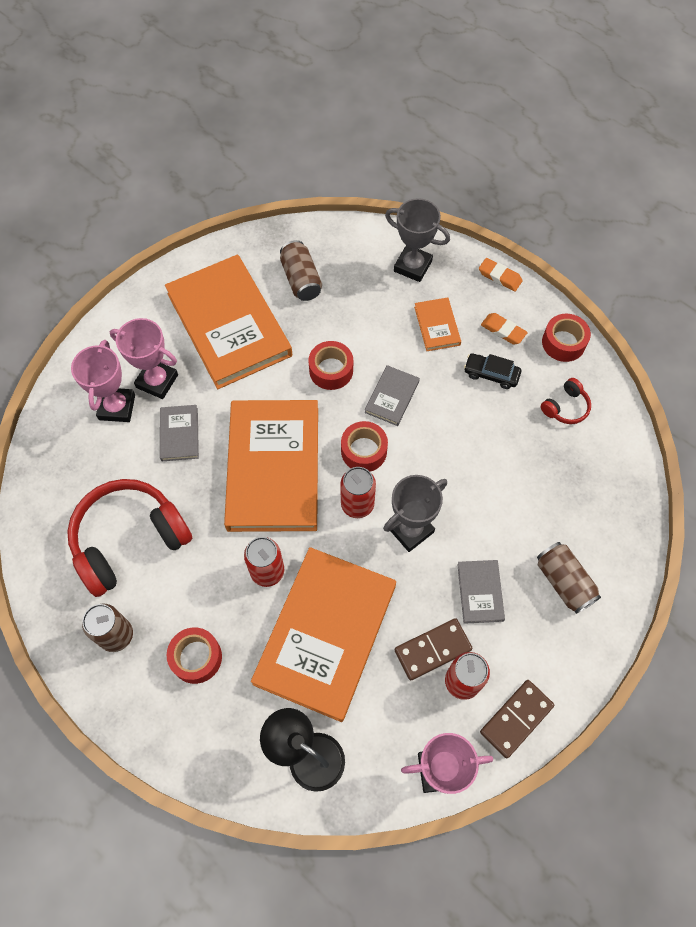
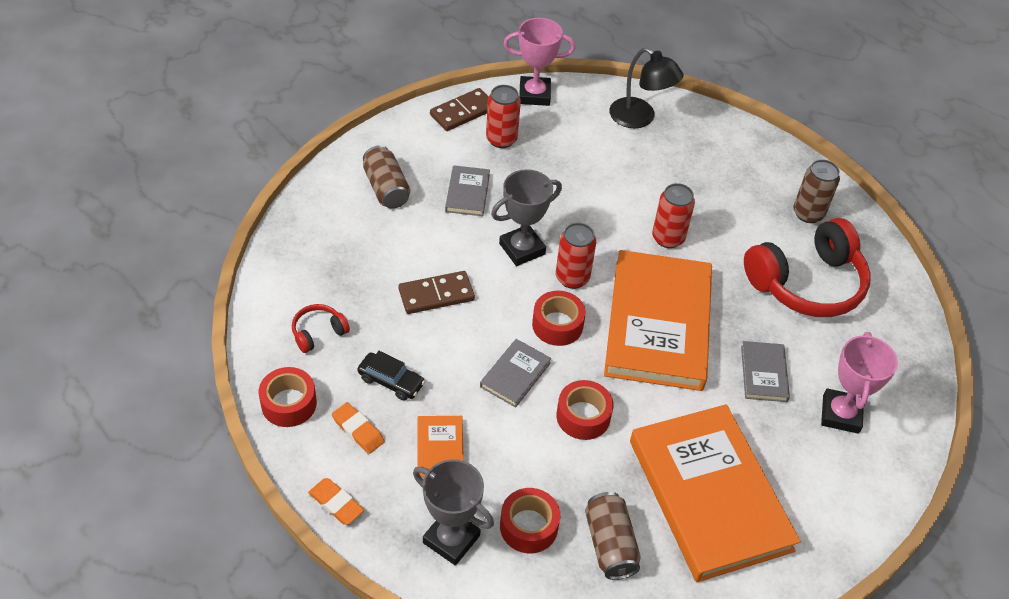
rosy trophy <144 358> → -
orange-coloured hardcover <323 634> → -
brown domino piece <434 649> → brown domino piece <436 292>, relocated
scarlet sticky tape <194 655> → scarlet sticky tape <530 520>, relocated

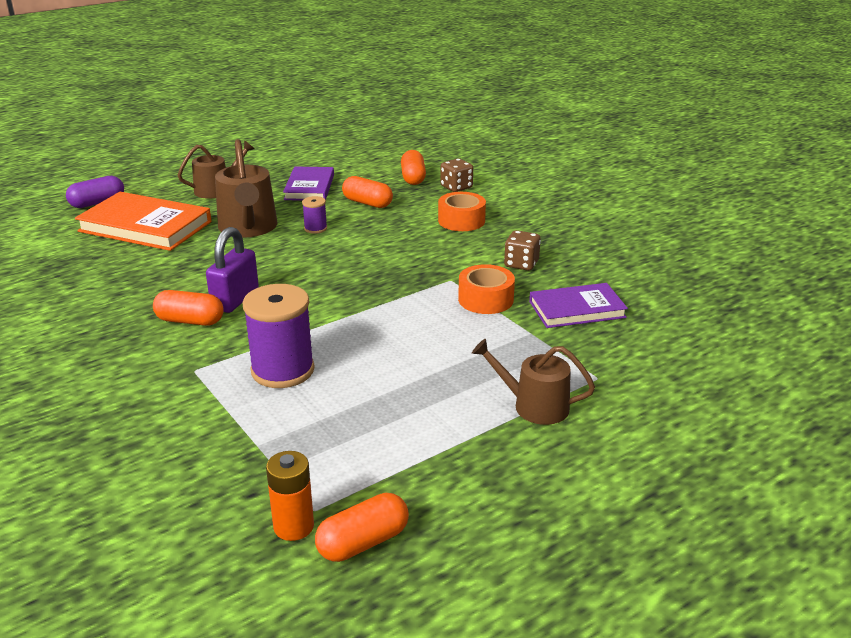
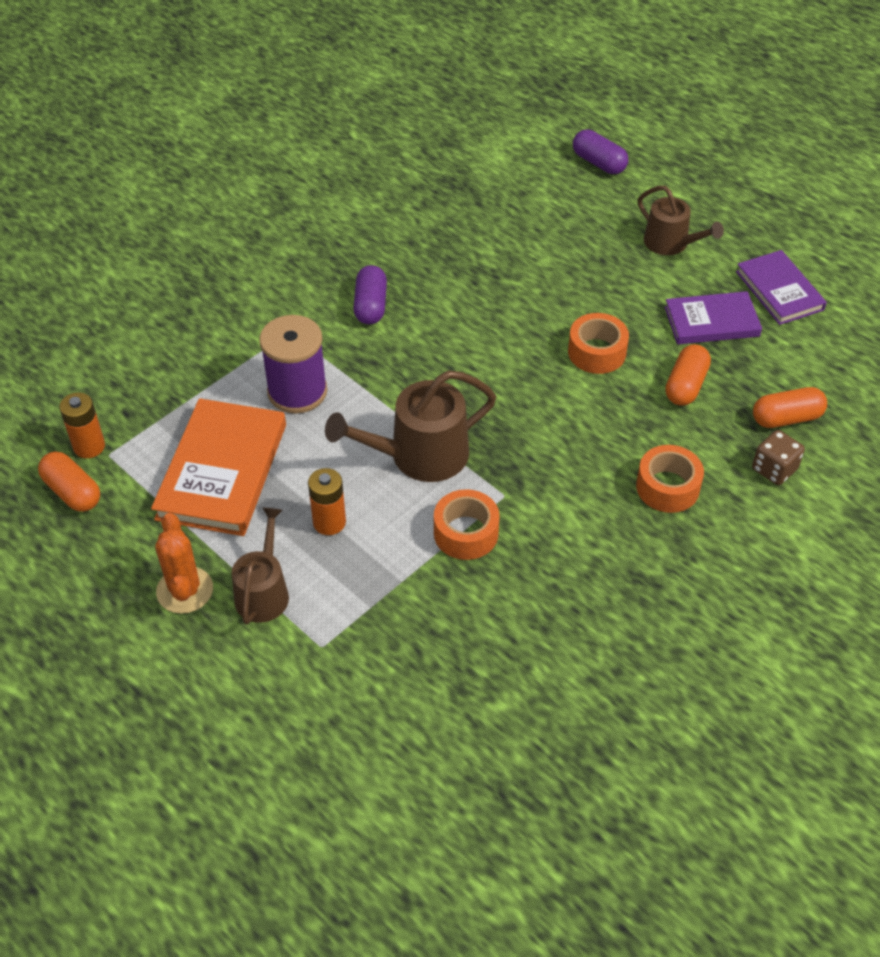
brown watering can <246 188> → brown watering can <410 426>, relocated
orange-coloured hardcover <143 221> → orange-coloured hardcover <218 467>, relocated
purple spool <314 215> → orange-coloured sticky tape <598 343>
purple lock <232 270> → -
brown dice <522 250> → -
purple hardcover <578 305> → purple hardcover <781 287>, relocated
orange-coloured pill shape <188 308> → purple pill shape <370 294>
- → orange-coloured AA battery <327 501>
- → orange-coloured saguaro cactus <184 563>

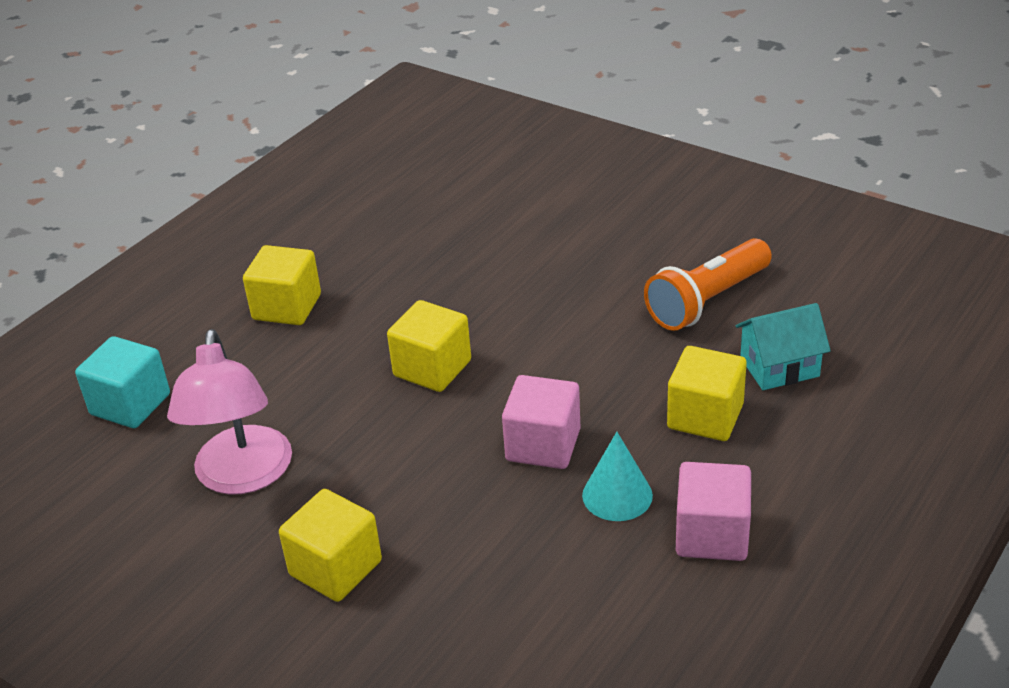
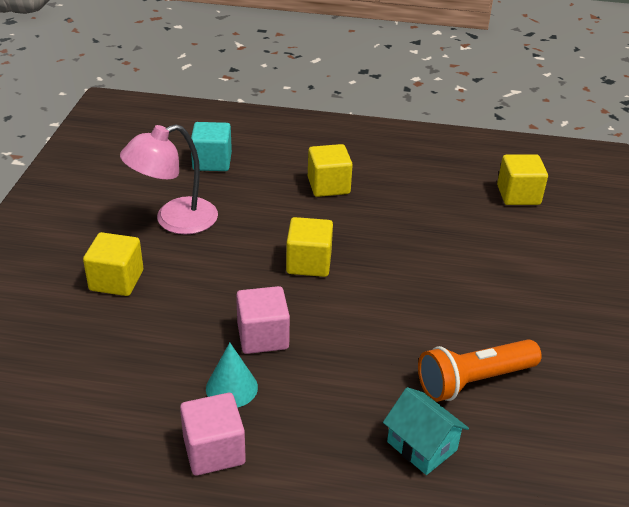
orange-coloured pocket torch <708 284> → orange-coloured pocket torch <480 370>, 45 degrees counterclockwise
golden cube <707 393> → golden cube <522 179>, relocated

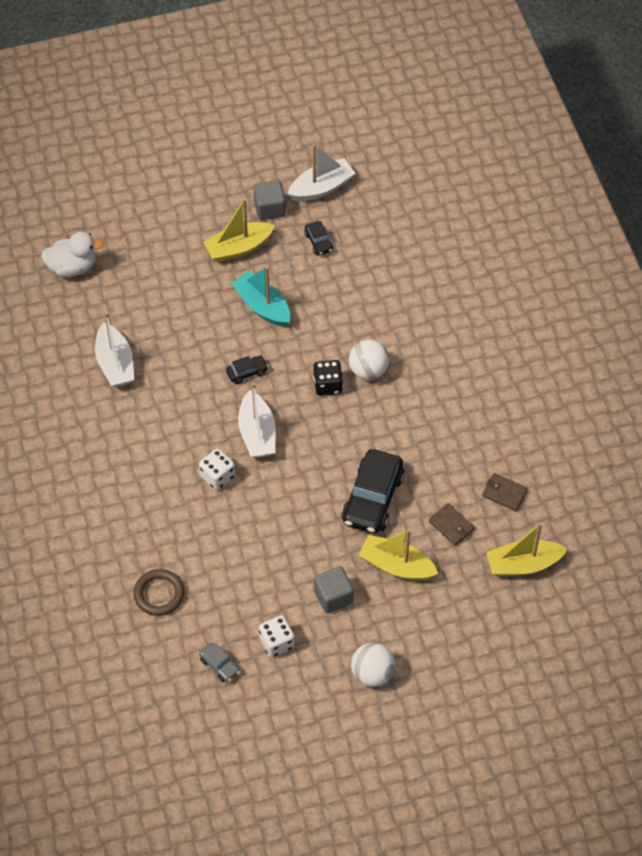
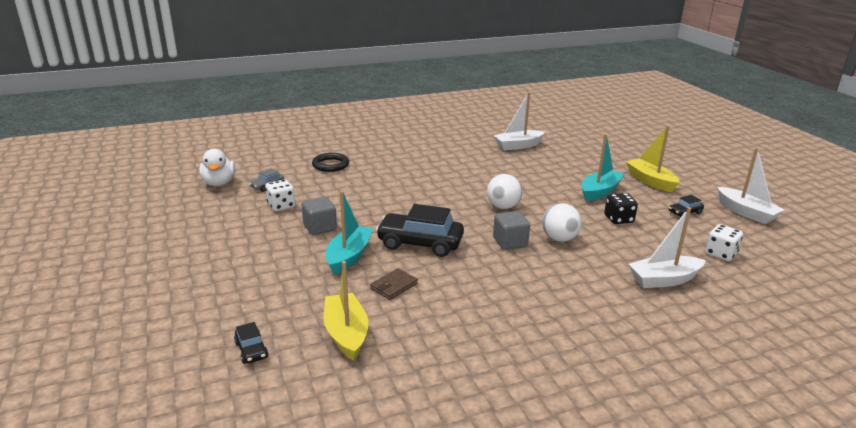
grey cube <269 200> → grey cube <511 230>, relocated
pure white toy duck <72 254> → pure white toy duck <217 167>, relocated
black automobile <247 370> → black automobile <251 343>, relocated
black dice <328 378> → black dice <621 208>, relocated
pure white boat <257 420> → pure white boat <667 247>, relocated
pure white dice <217 469> → pure white dice <724 242>, relocated
brown billfold <505 492> → -
golden boat <398 554> → teal boat <349 233>
brown hoop <159 592> → black hoop <330 162>
pure white sphere <373 664> → pure white sphere <504 191>, relocated

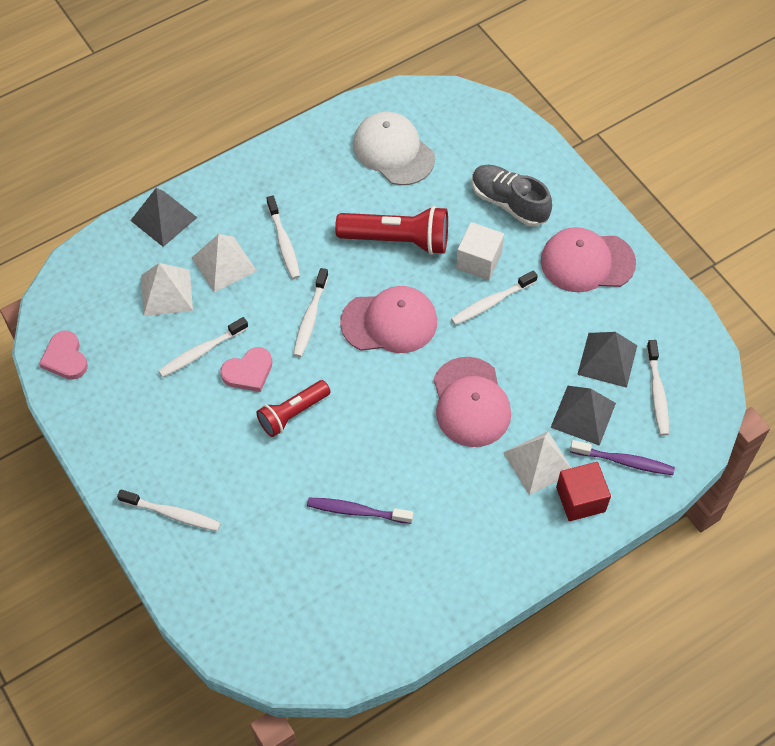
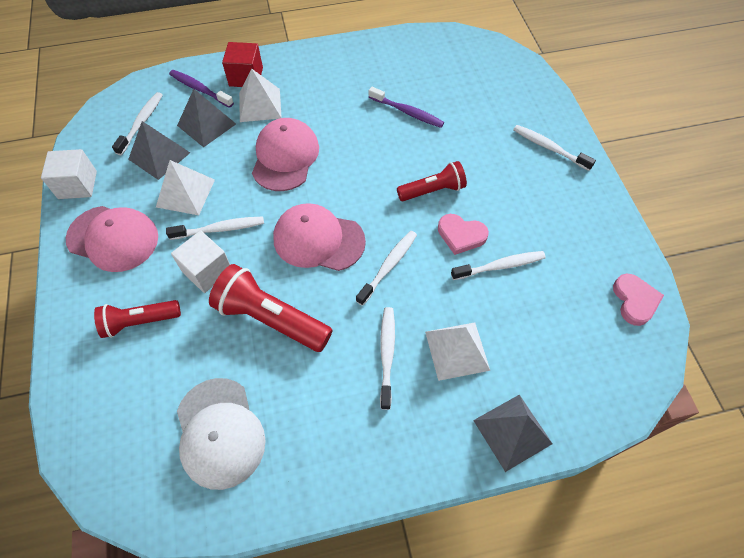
grey sneaker <512 196> → scarlet pocket torch <137 319>
pure white solid pyramid <167 289> → pure white solid pyramid <185 187>, relocated
rosy heart shape <246 369> → rosy heart shape <463 234>, 150 degrees counterclockwise
- → pure white cube <69 174>

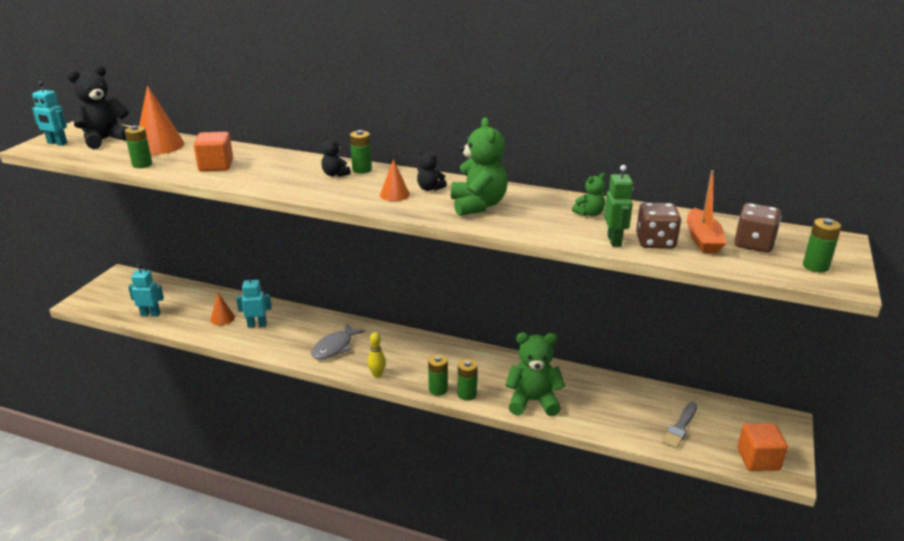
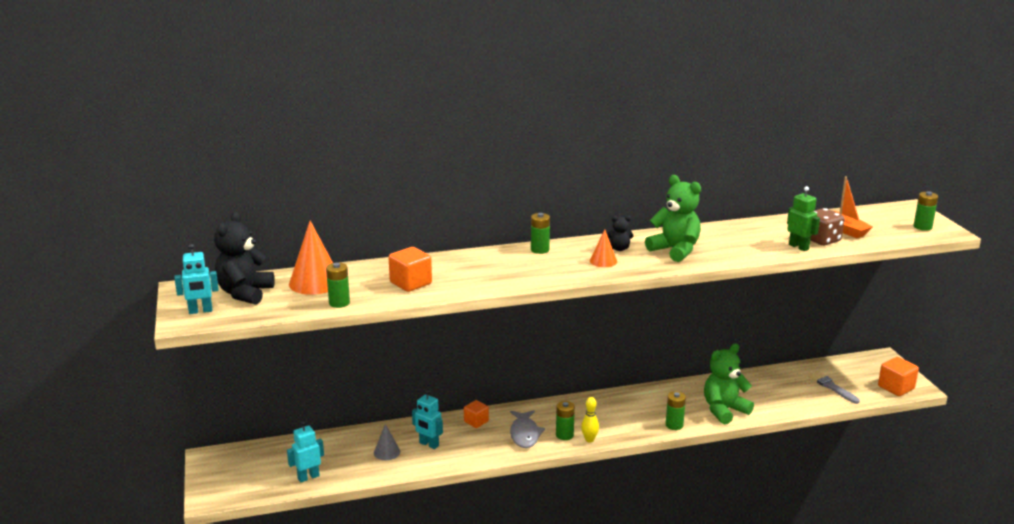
black teddy bear <336 156> → -
emerald teddy bear <588 194> → -
brown dice <757 228> → -
teal toy robot <254 301> → teal toy robot <427 419>, 105 degrees counterclockwise
orange-coloured solid cone <222 309> → grey solid cone <387 442>
emerald AA battery <438 375> → emerald AA battery <565 420>, relocated
grey paint brush <679 425> → grey paint brush <834 387>, 150 degrees clockwise
- → orange-coloured cube <476 414>

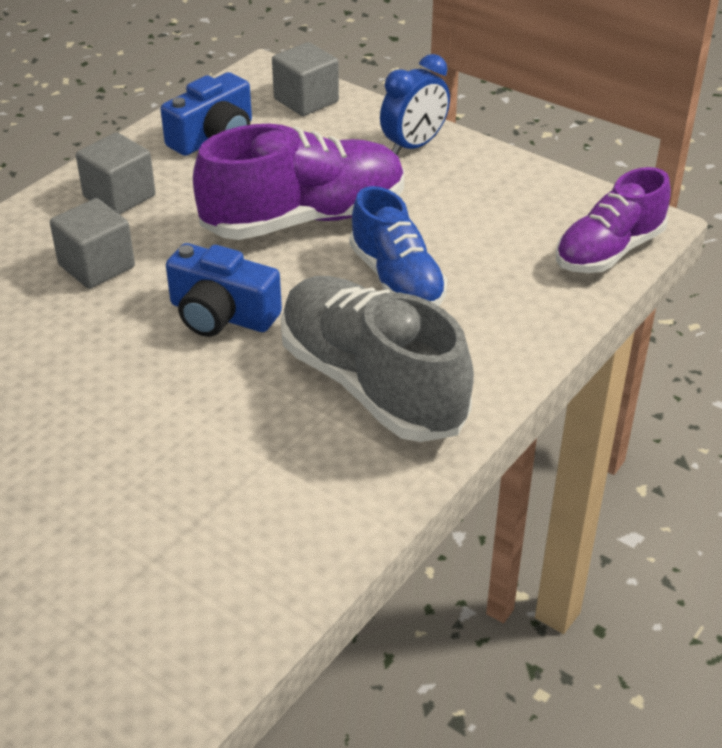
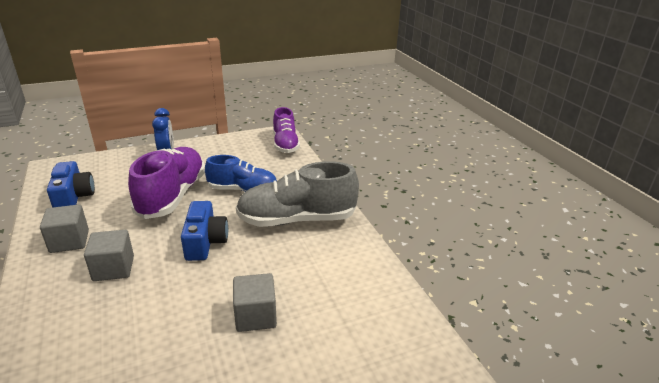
grey cube <305 79> → grey cube <255 302>, relocated
blue compact camera <224 290> → blue compact camera <204 231>, 60 degrees counterclockwise

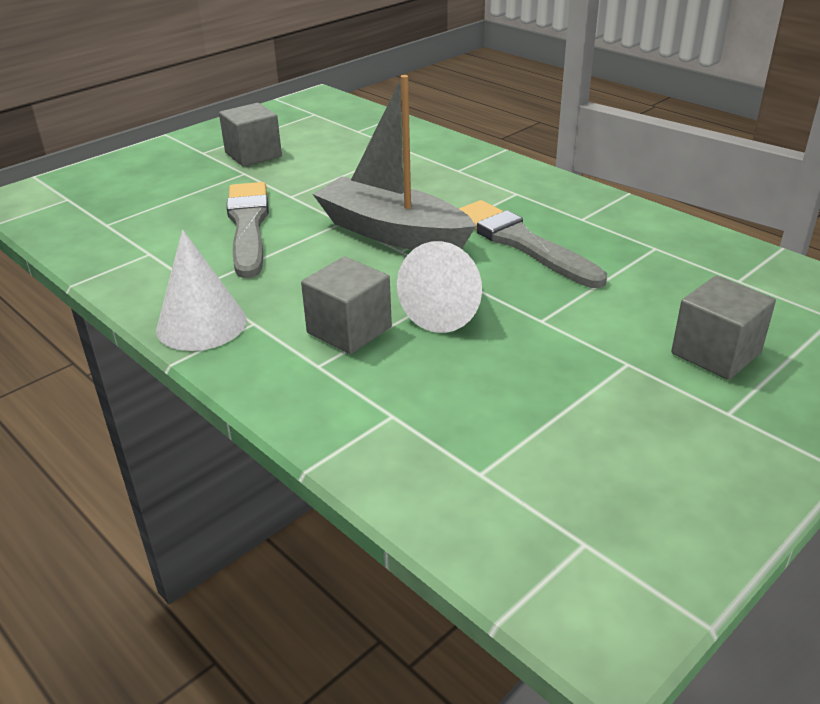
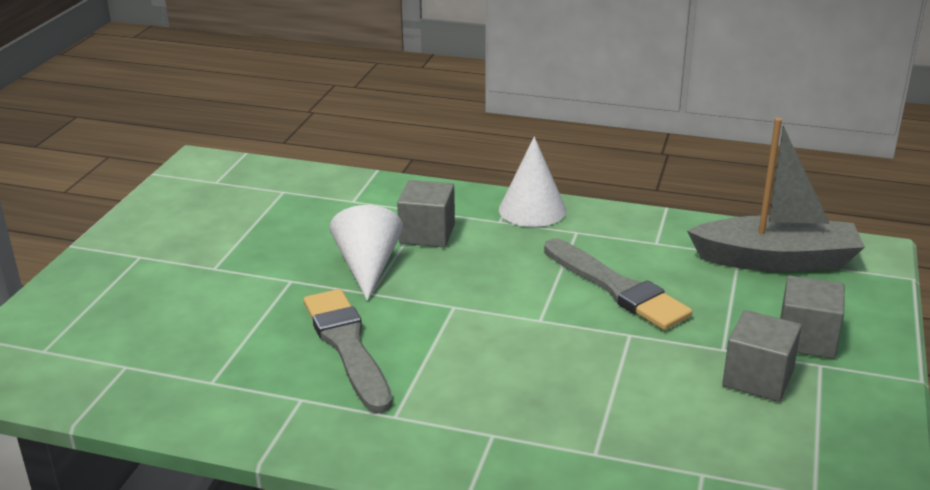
grey boat <394 162> → grey boat <776 195>, relocated
grey paint brush <533 244> → grey paint brush <348 351>, 135 degrees counterclockwise
grey cube <723 327> → grey cube <812 317>, relocated

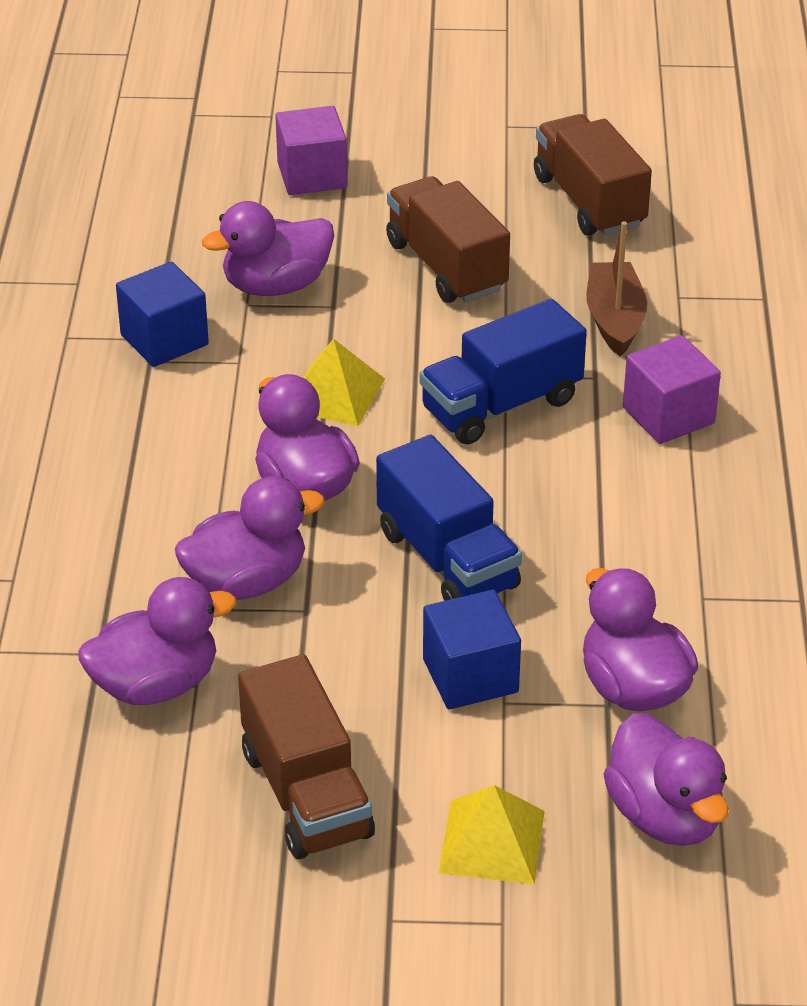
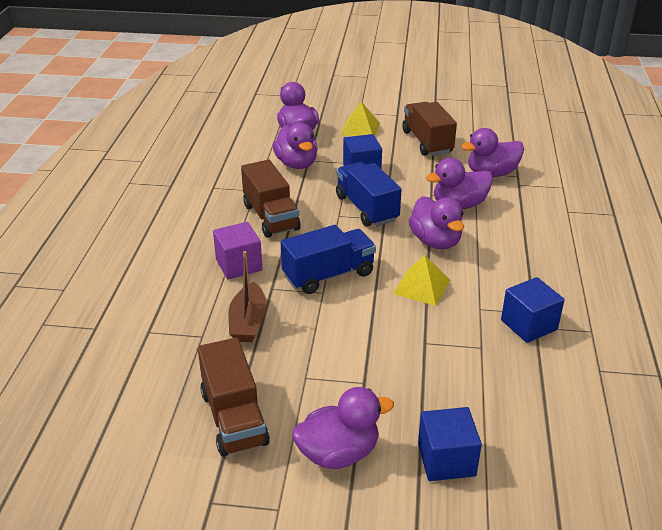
purple cube <311 150> → blue cube <450 444>
brown lorry <448 239> → brown lorry <271 199>, relocated
purple toy duck <268 248> → purple toy duck <343 428>, relocated

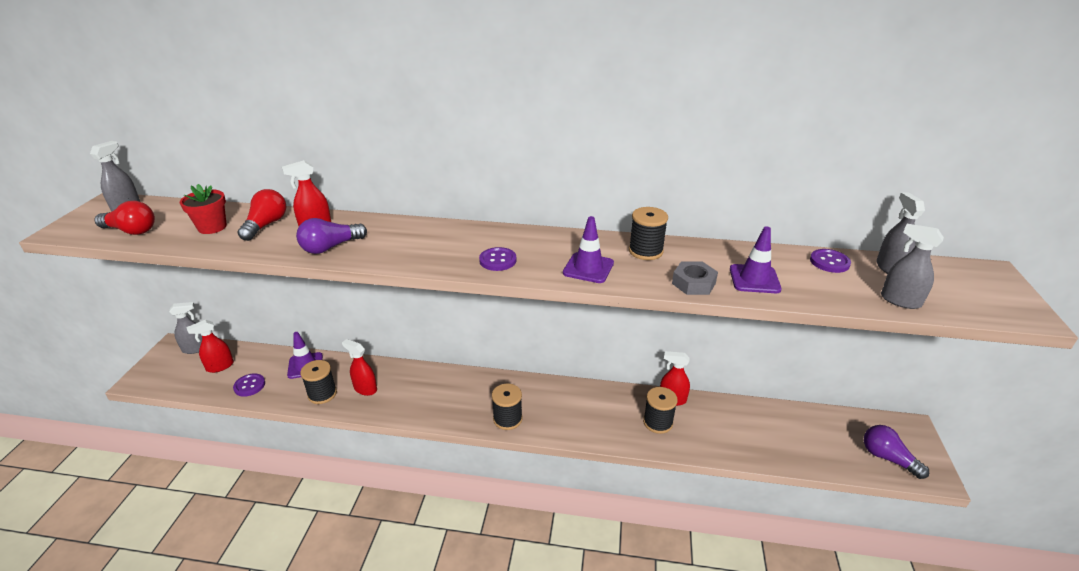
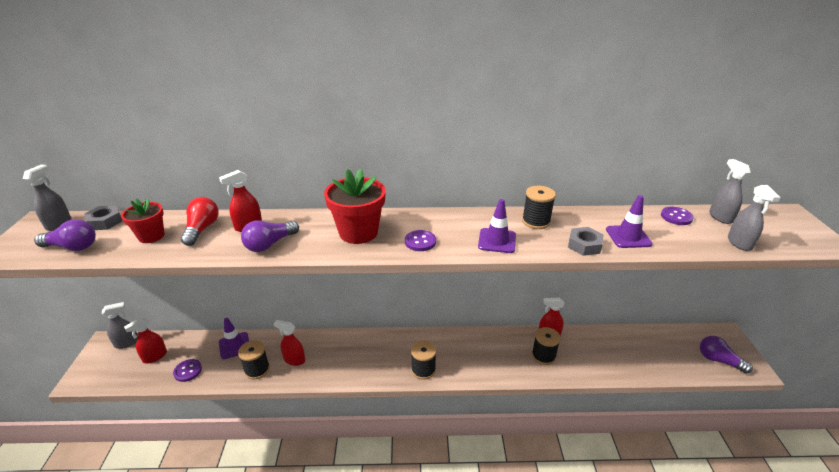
scarlet bulb <125 218> → purple bulb <65 235>
grey spray cleaner <912 266> → grey spray cleaner <754 218>, 120 degrees counterclockwise
- → scarlet plant pot <355 206>
- → grey nut <103 217>

